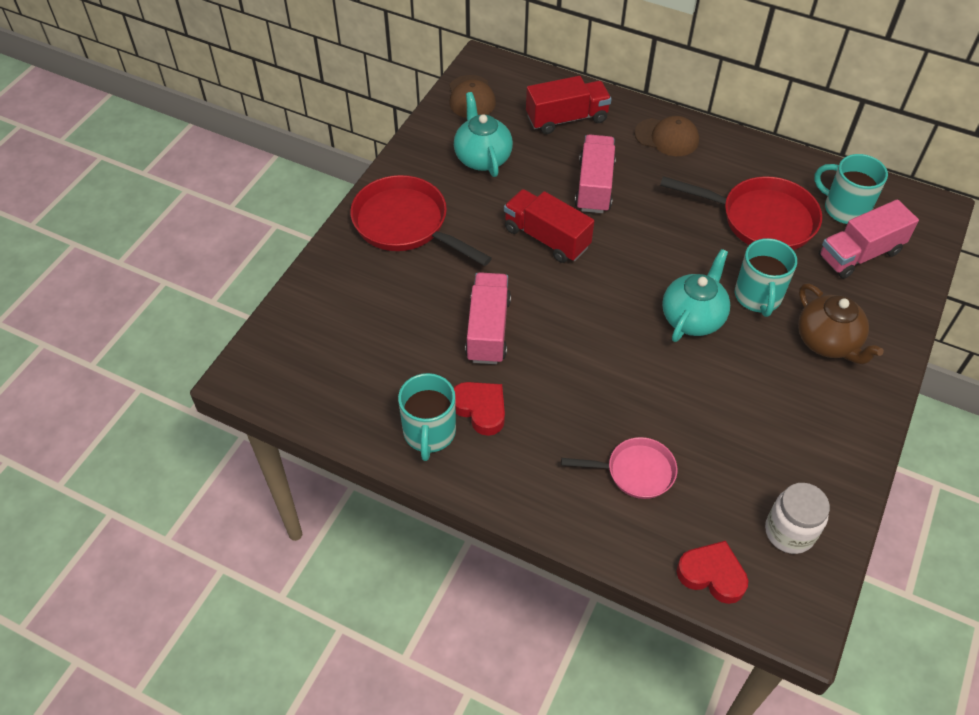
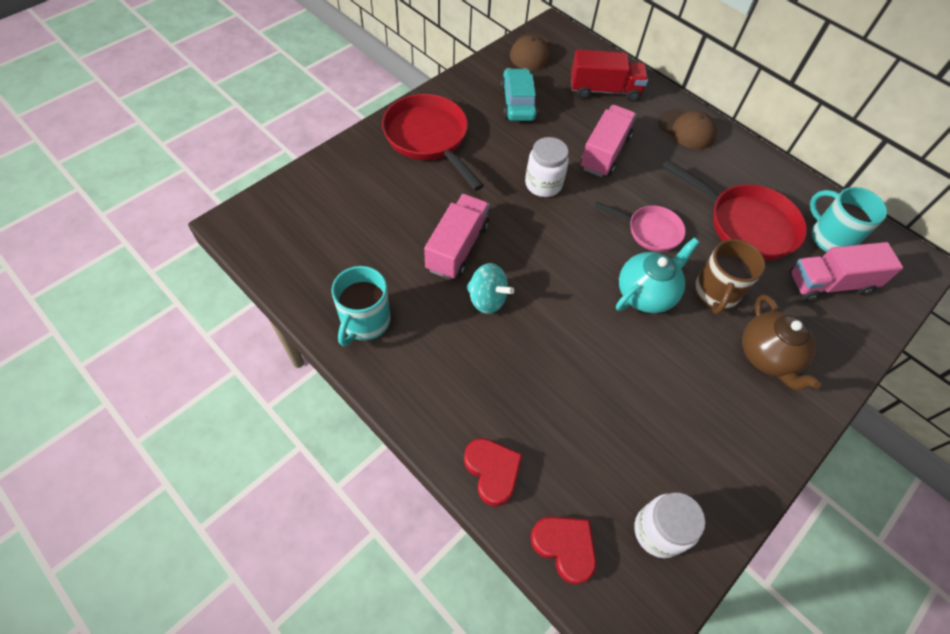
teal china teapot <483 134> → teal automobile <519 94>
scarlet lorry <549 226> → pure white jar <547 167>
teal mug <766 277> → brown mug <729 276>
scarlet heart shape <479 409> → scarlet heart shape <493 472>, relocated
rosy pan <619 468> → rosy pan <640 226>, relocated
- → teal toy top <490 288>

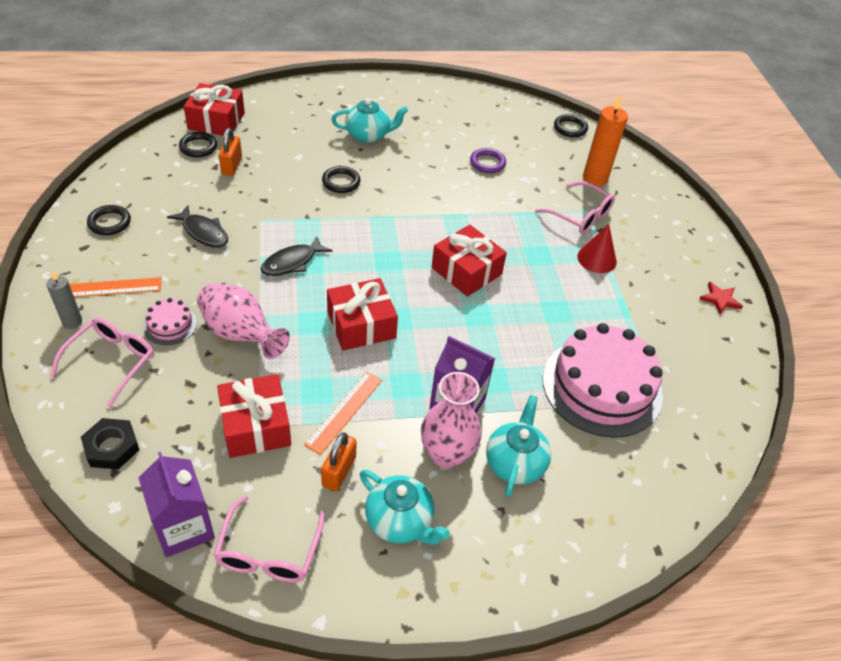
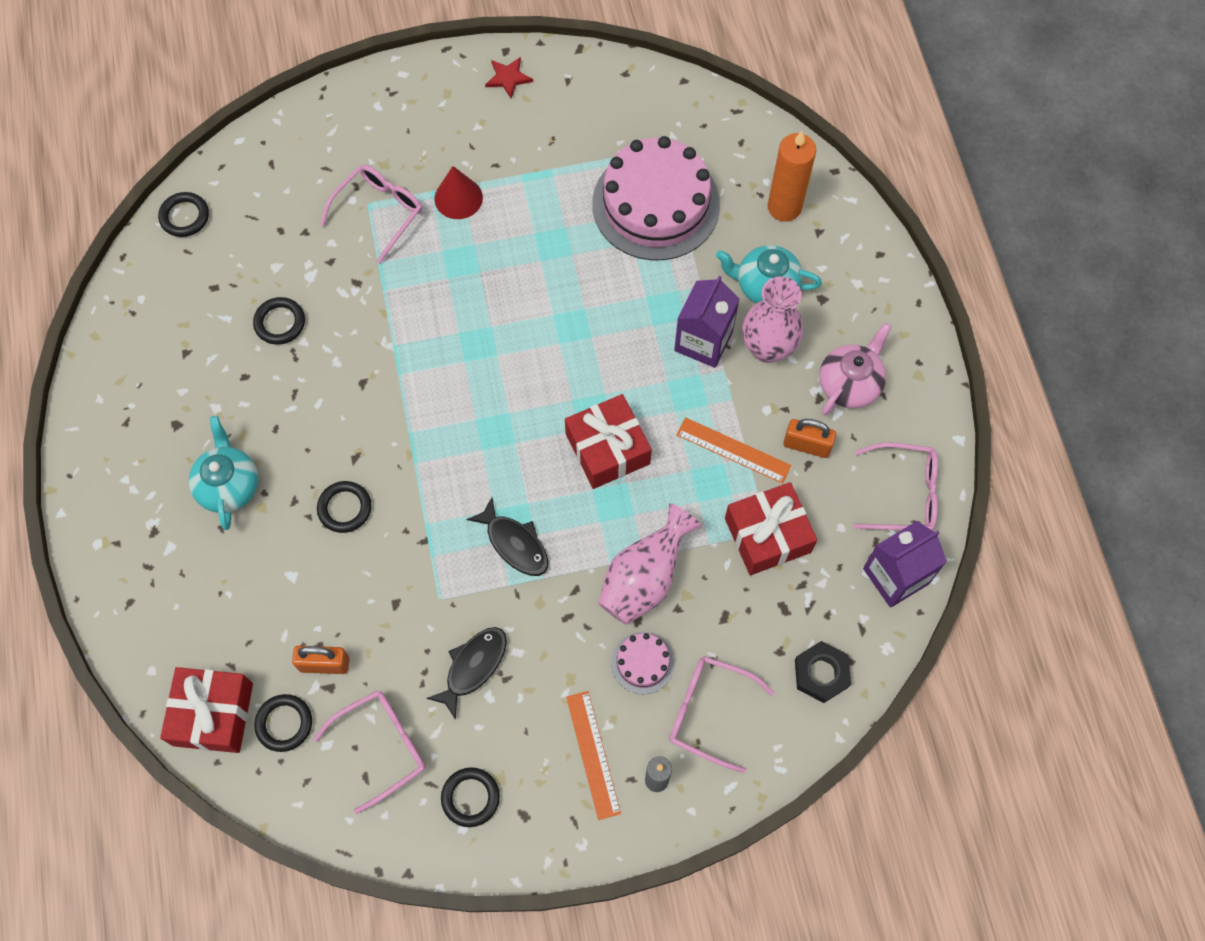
orange-coloured wax candle <605 140> → orange-coloured wax candle <792 176>, relocated
purple hoop <488 160> → black hoop <279 321>
scarlet wrapped gift <469 261> → -
teal china teapot <405 507> → rosy china teapot <855 369>
- → rosy glasses <369 752>

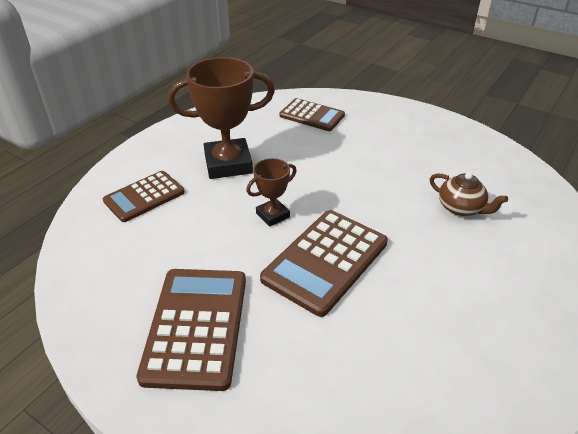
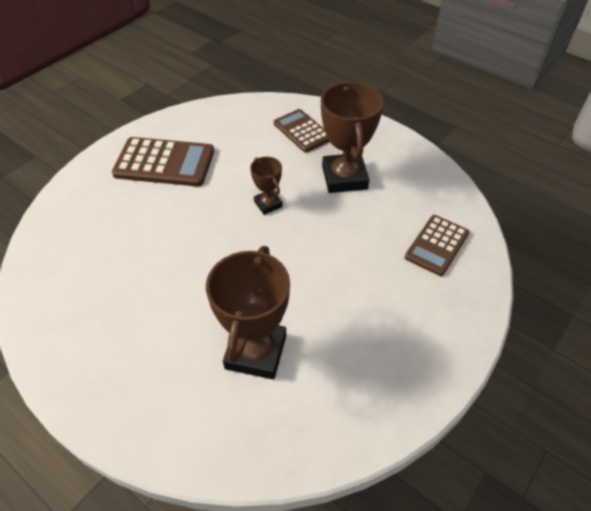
brown china teapot <469 194> → brown trophy <248 312>
brown calculator <324 263> → -

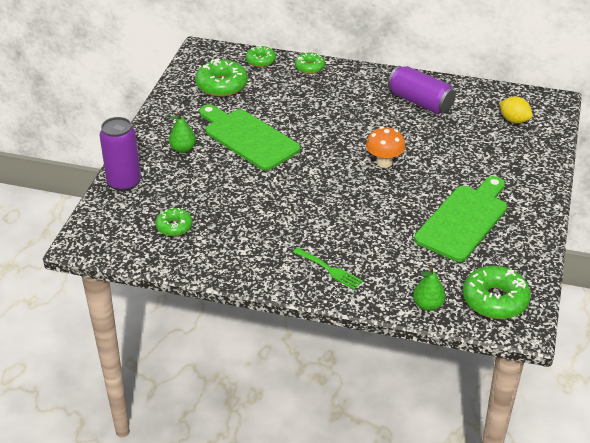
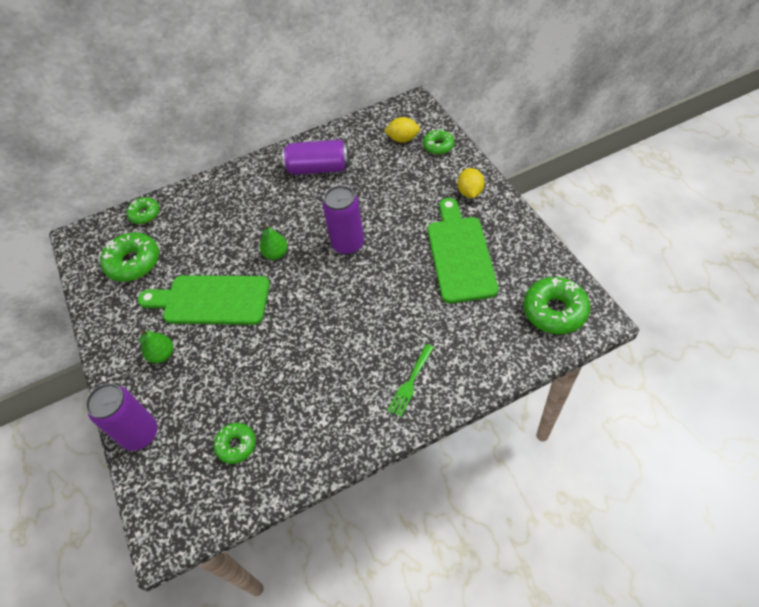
emerald doughnut <310 63> → emerald doughnut <438 142>, relocated
orange-coloured toadstool <385 147> → purple tin <343 220>
emerald fork <328 269> → emerald fork <410 380>, 120 degrees clockwise
emerald pear <429 289> → emerald pear <274 242>, relocated
- → golden citrus fruit <471 183>

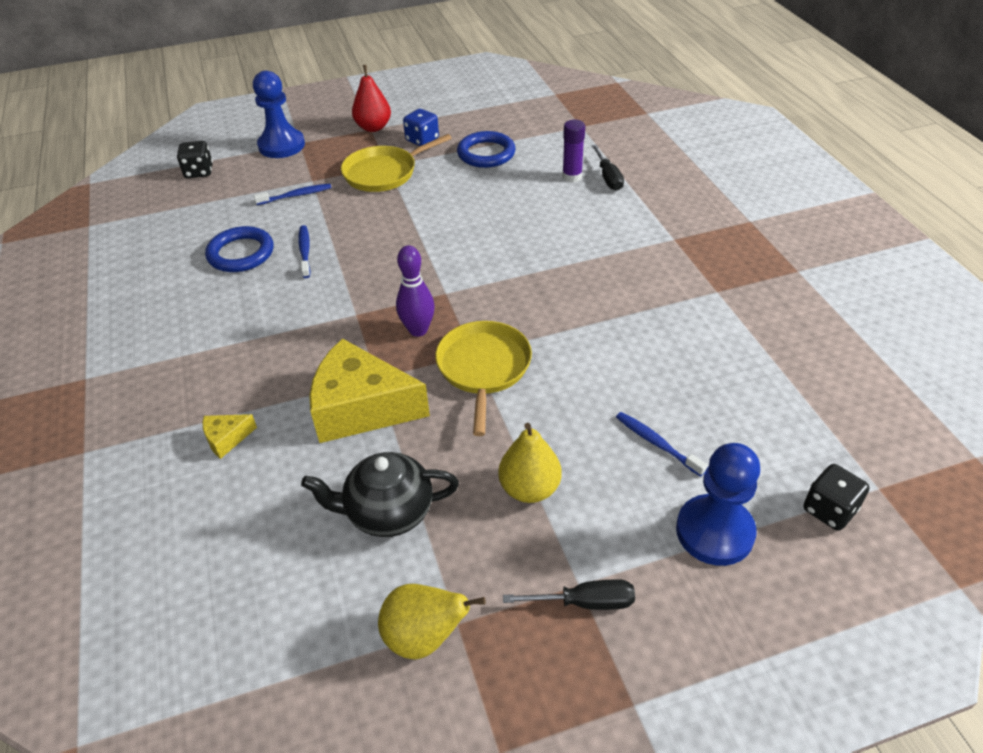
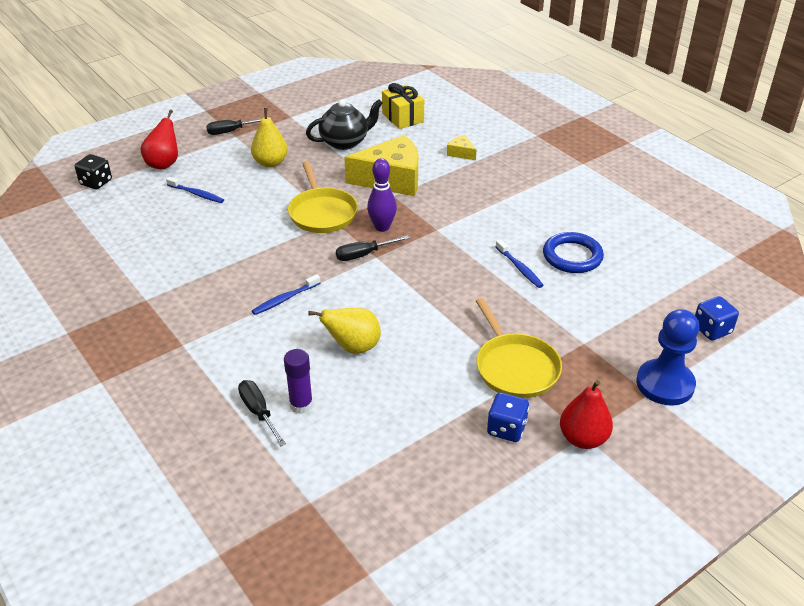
blue hoop <486 149> → -
golden pan <396 163> → golden pan <519 348>, 120 degrees clockwise
black dice <195 159> → blue dice <717 318>
blue tooth brush <292 194> → blue tooth brush <286 294>, relocated
golden piece of cheese <229 436> → golden piece of cheese <461 147>, 90 degrees counterclockwise
blue chess pawn <718 504> → scarlet pear <159 140>
golden pear <432 622> → golden pear <344 331>, relocated
- → golden wrapped gift <403 106>
- → black hand screwdriver <373 248>

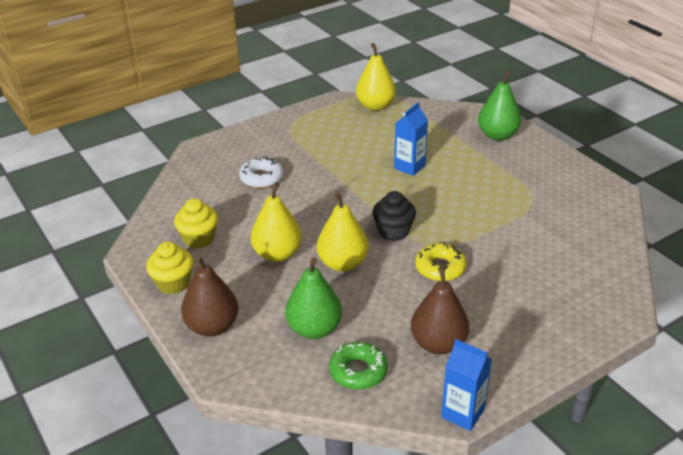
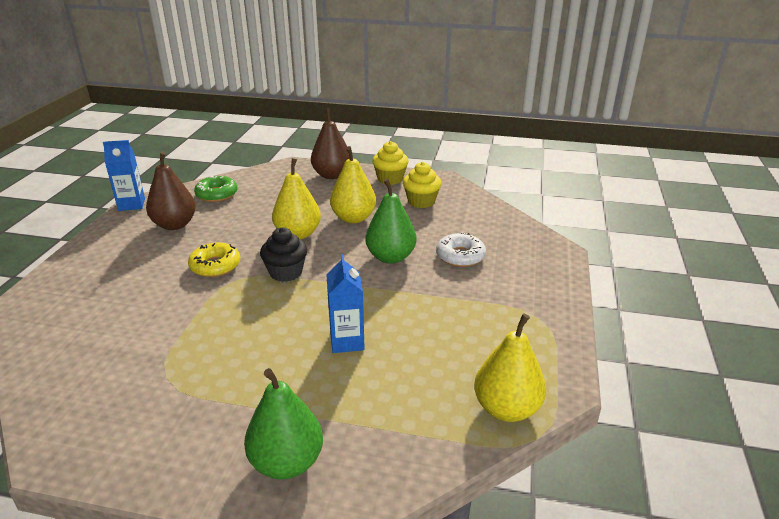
emerald pear <313 298> → emerald pear <391 221>, relocated

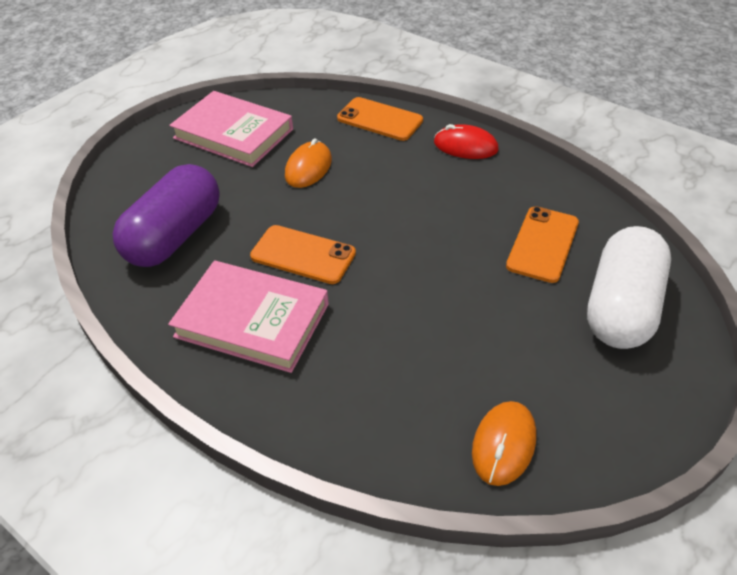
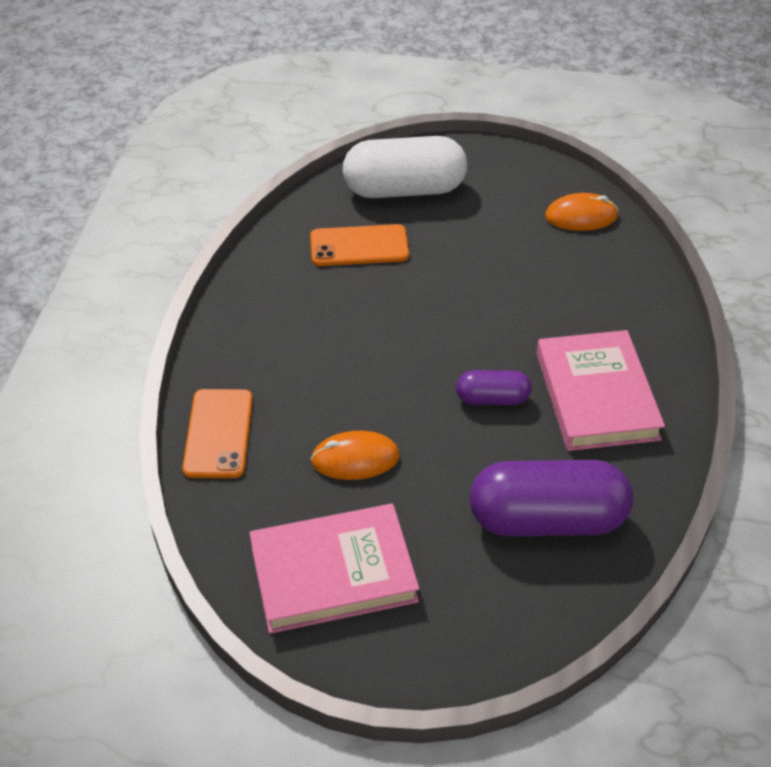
rosy hardcover <231 129> → rosy hardcover <334 569>, 75 degrees clockwise
scarlet mouse <466 141> → -
orange-coloured smartphone <303 254> → purple pill shape <494 387>

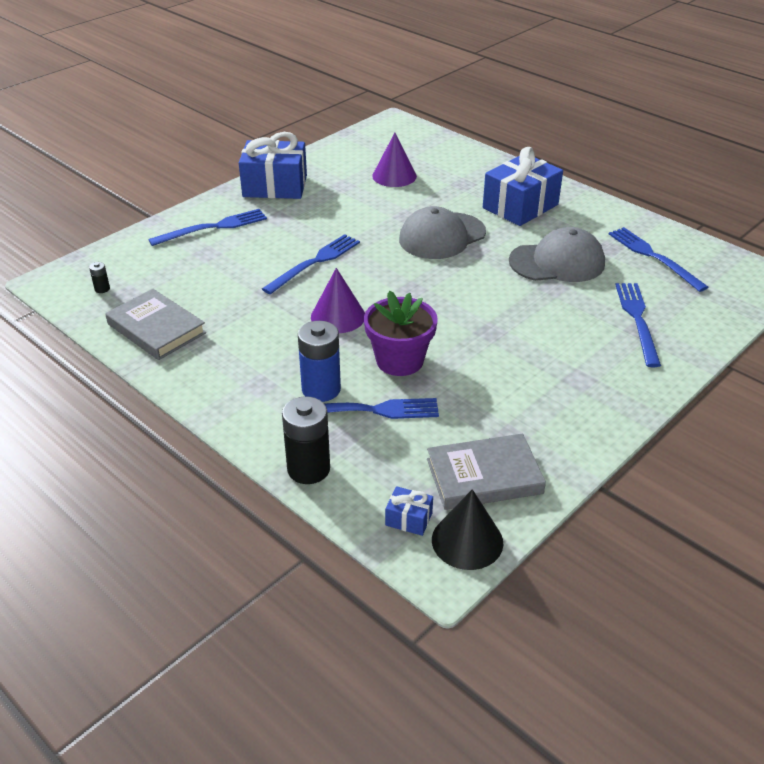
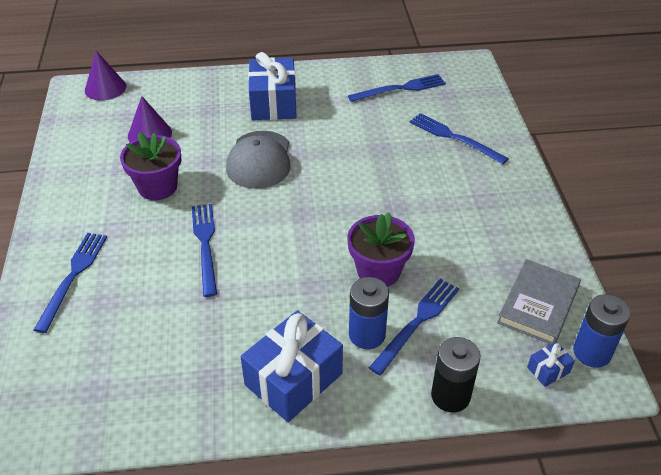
blue wrapped gift <273 165> → blue wrapped gift <291 366>, relocated
grey cap <557 254> → -
blue fork <658 259> → blue fork <397 88>, 150 degrees clockwise
black AA battery <99 277> → -
purple solid cone <338 300> → purple solid cone <105 76>, relocated
grey hardcover <155 324> → -
black solid cone <467 529> → blue AA battery <602 331>
- → purple plant pot <150 166>

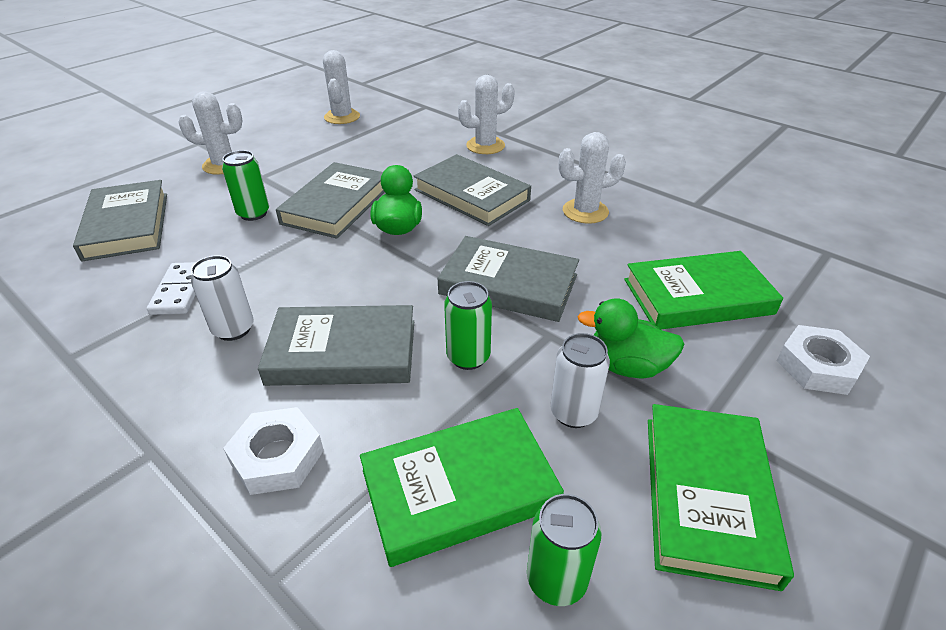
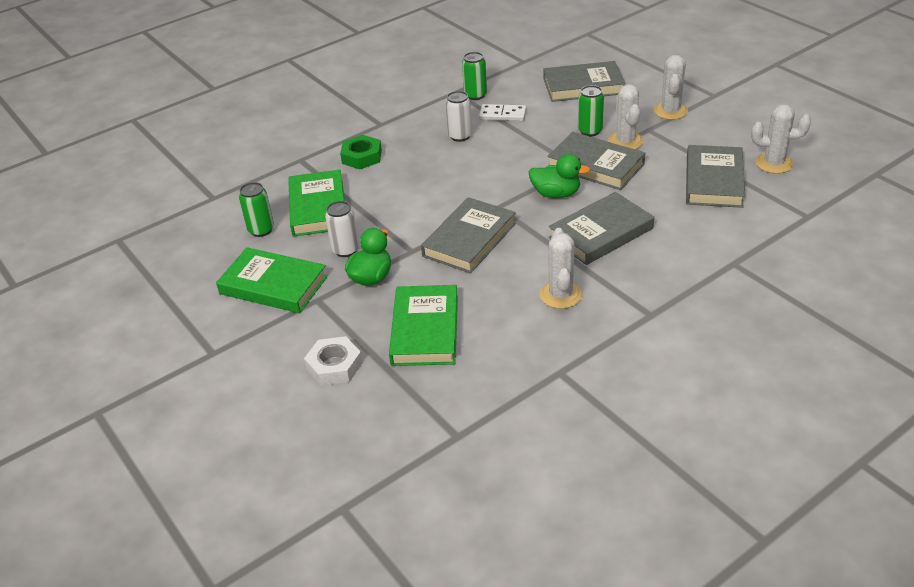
pure white saguaro cactus <486 114> → pure white saguaro cactus <626 117>, relocated
emerald tin <468 325> → emerald tin <474 76>, relocated
grey hardcover <336 345> → grey hardcover <715 176>, relocated
pure white nut <273 451> → emerald nut <361 152>

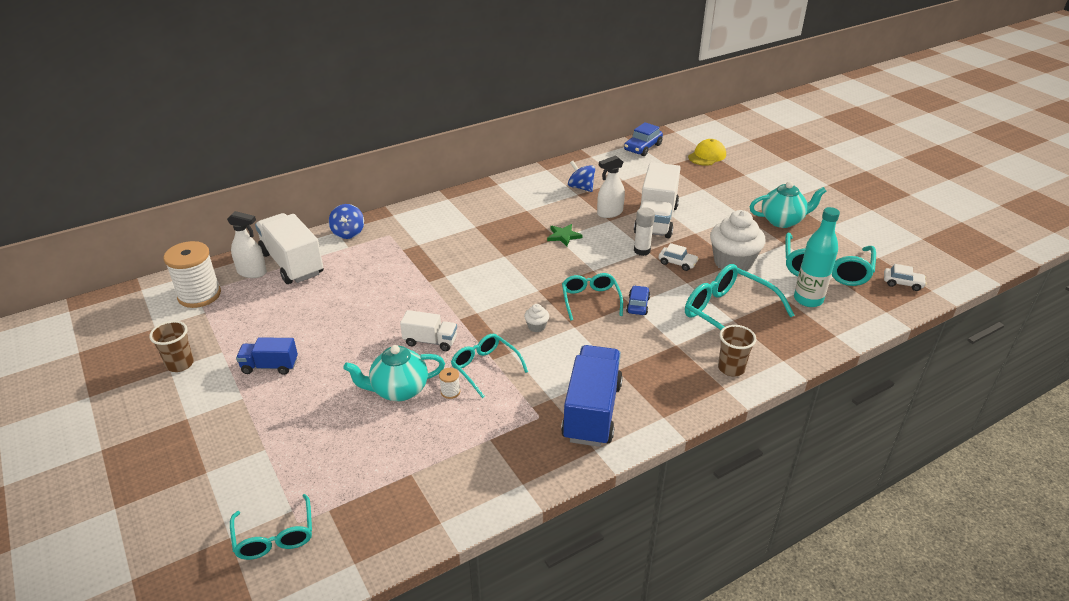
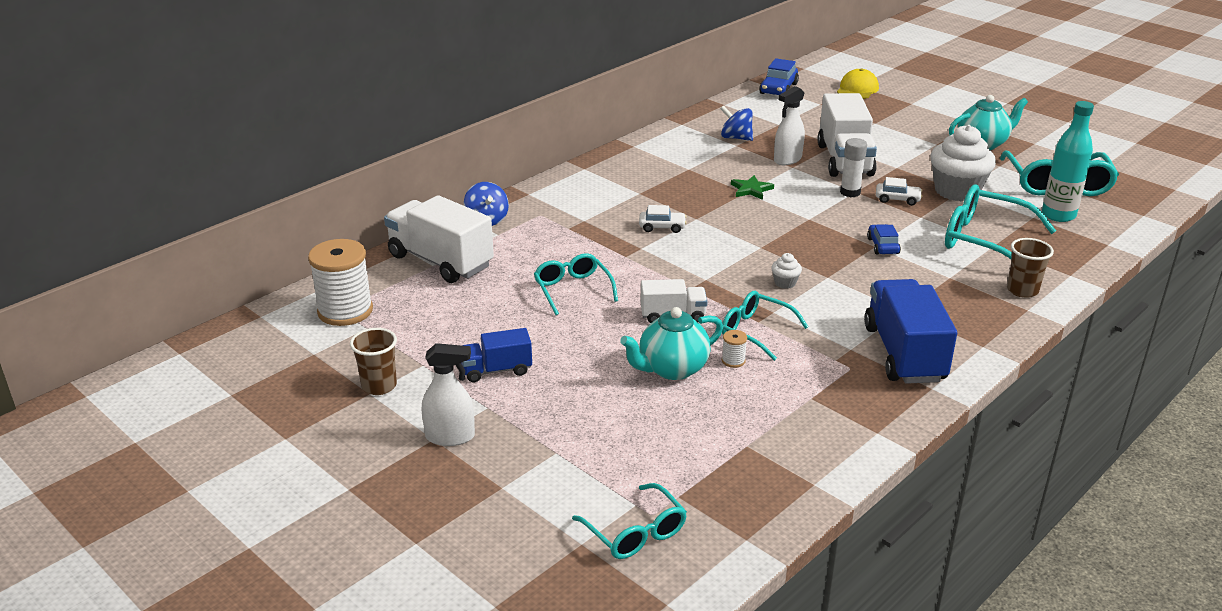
pure white spray cleaner <247 244> → pure white spray cleaner <448 394>, relocated
pure white automobile <905 277> → pure white automobile <663 219>, relocated
teal glasses <592 297> → teal glasses <576 284>, relocated

